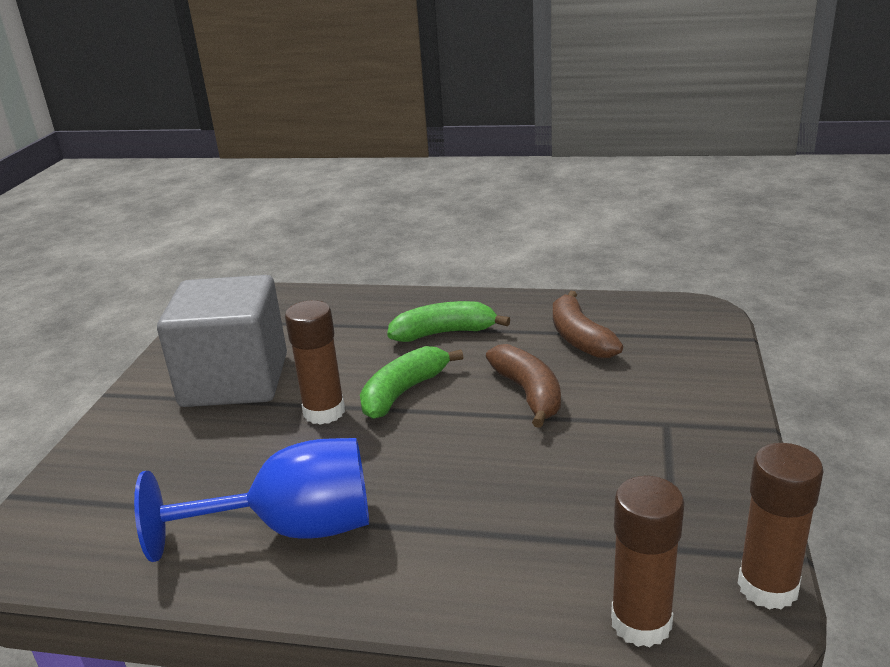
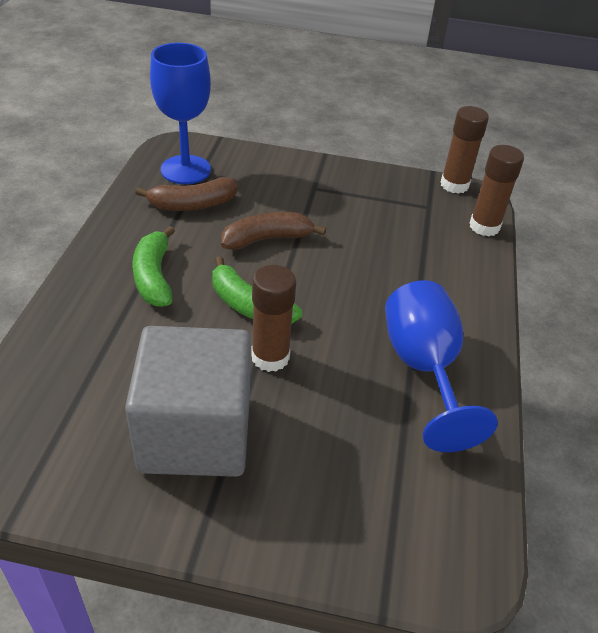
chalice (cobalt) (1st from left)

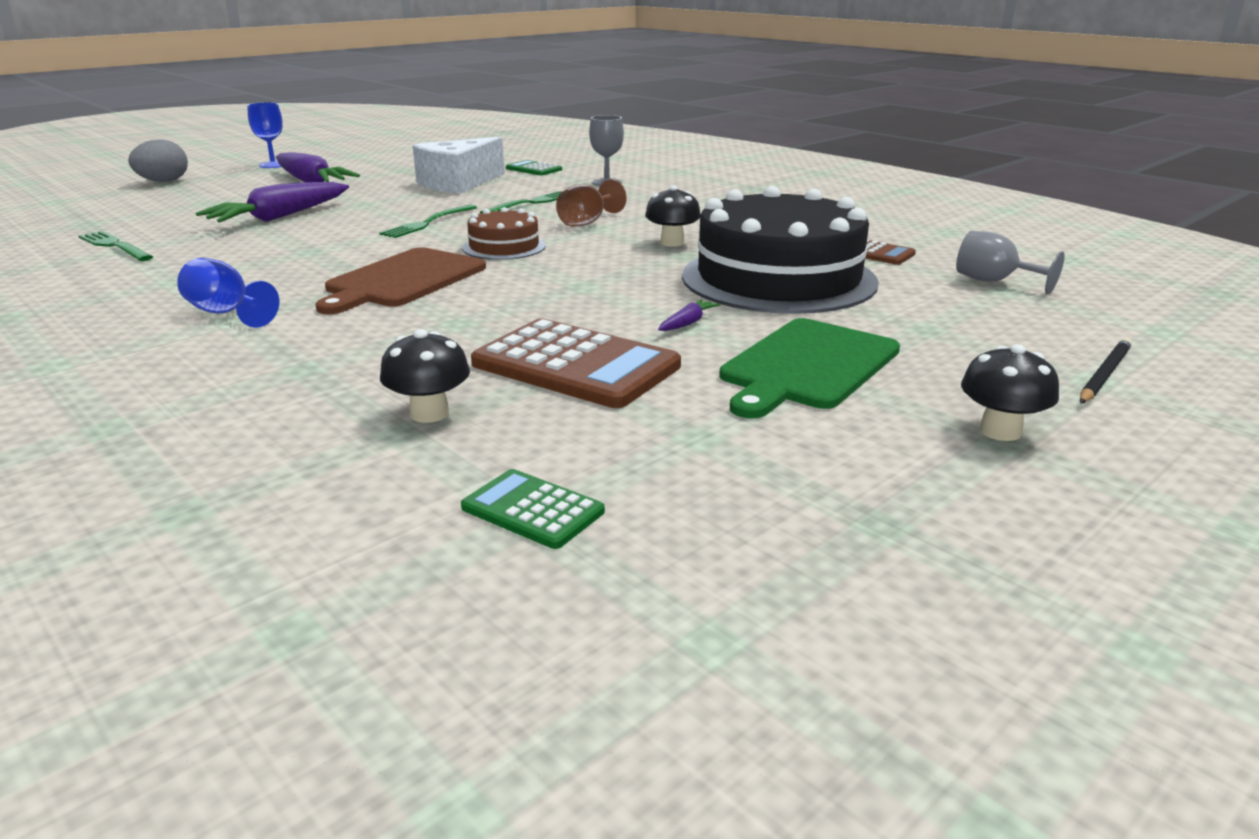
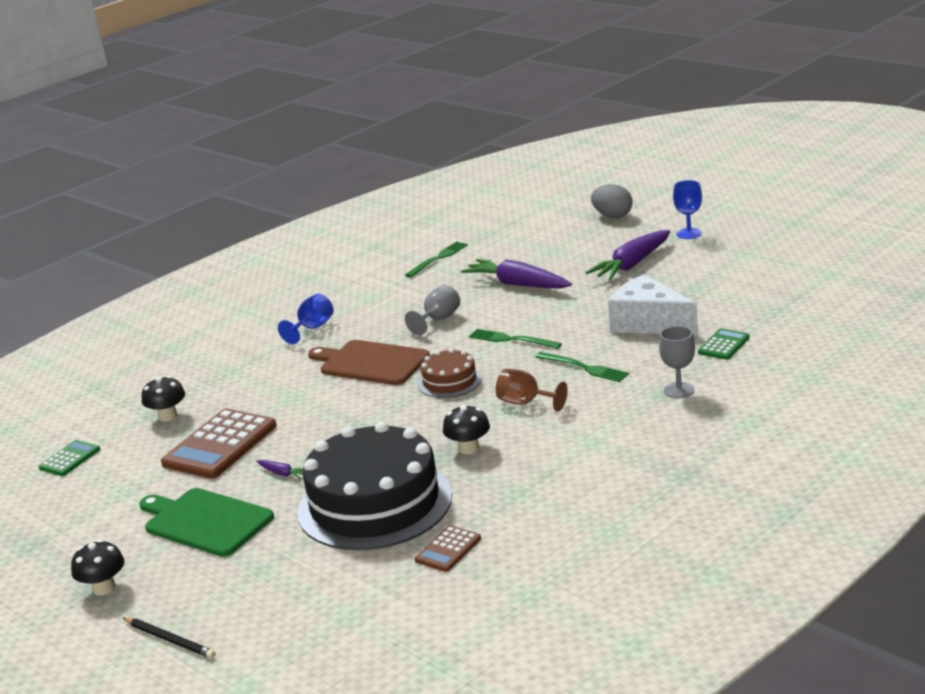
chalice (ash-grey) (1st from left)

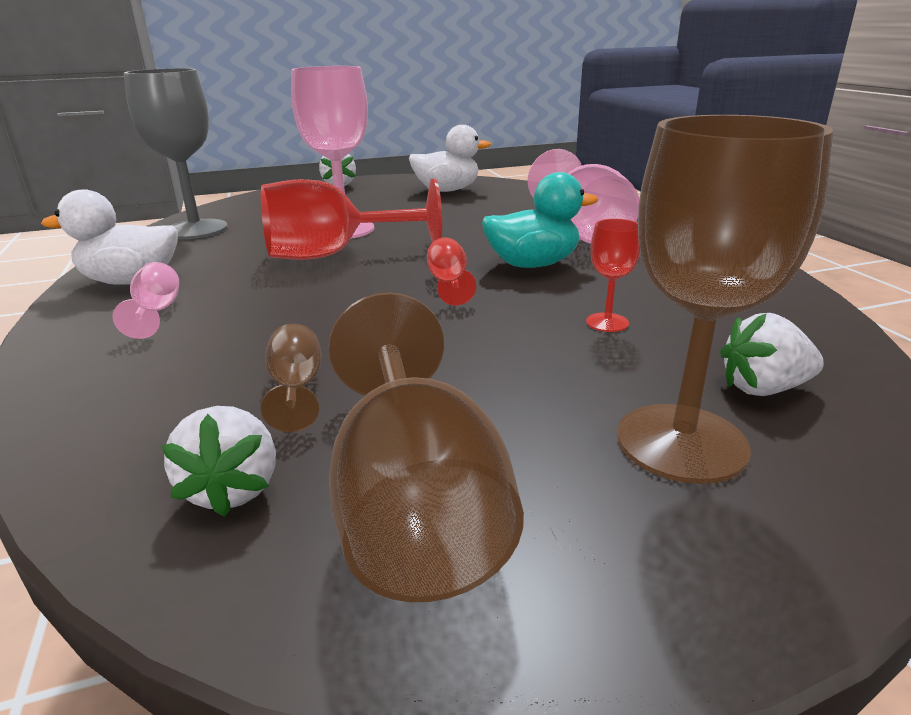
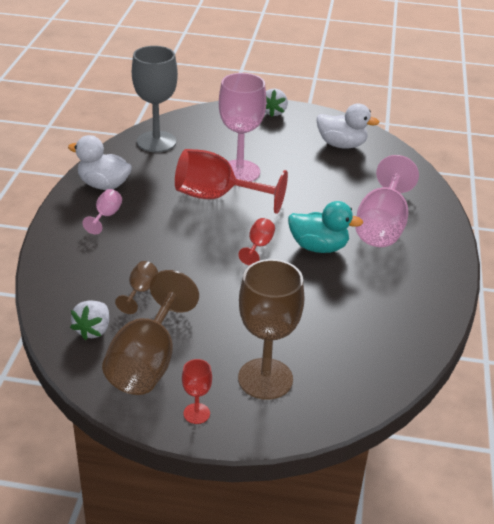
chalice (red) (1st from left)
toy strawberry (pure white) (3rd from left in the first image)

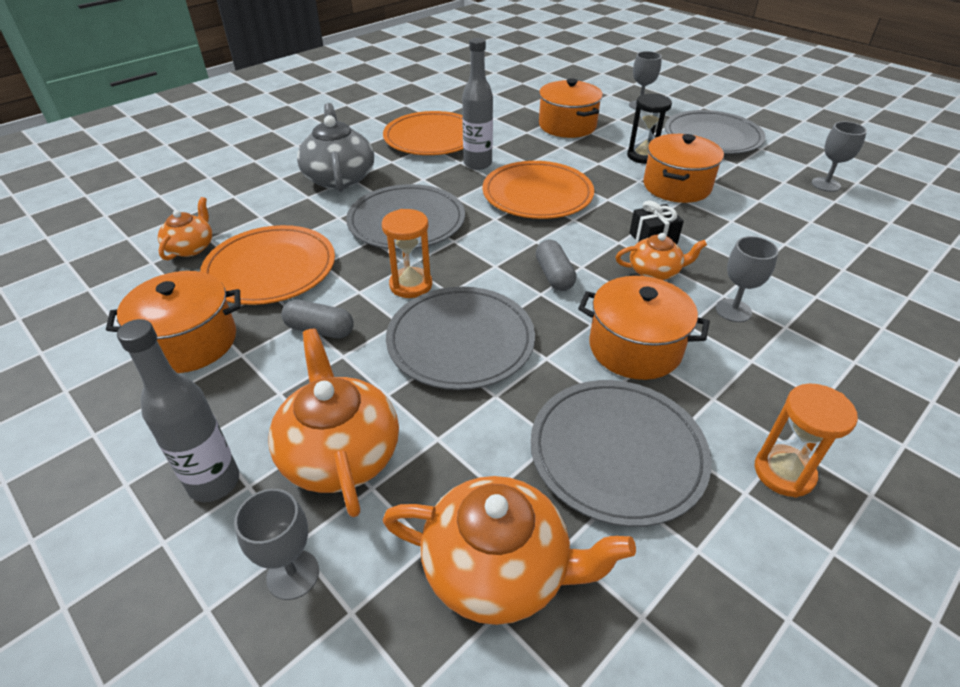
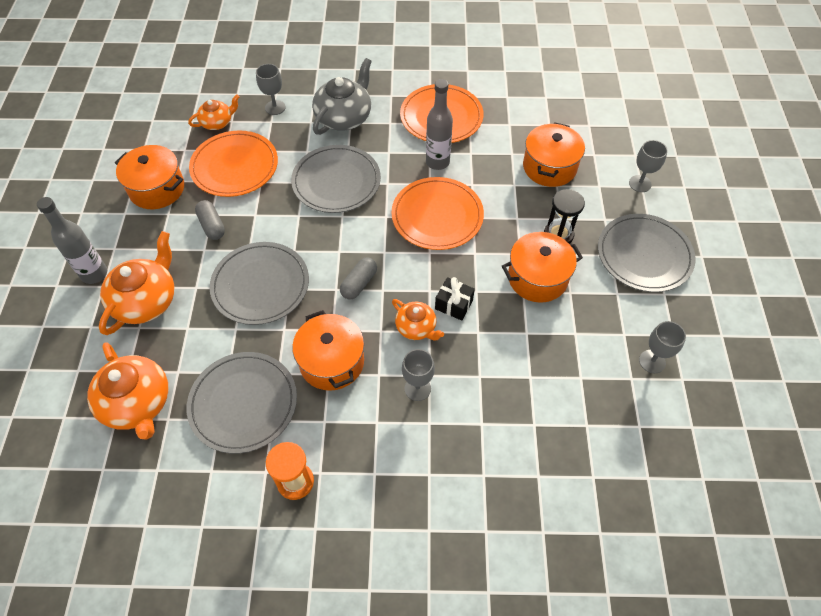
chalice (ash-grey) (1st from left)
hourglass (orange-coloured) (1st from left in the first image)

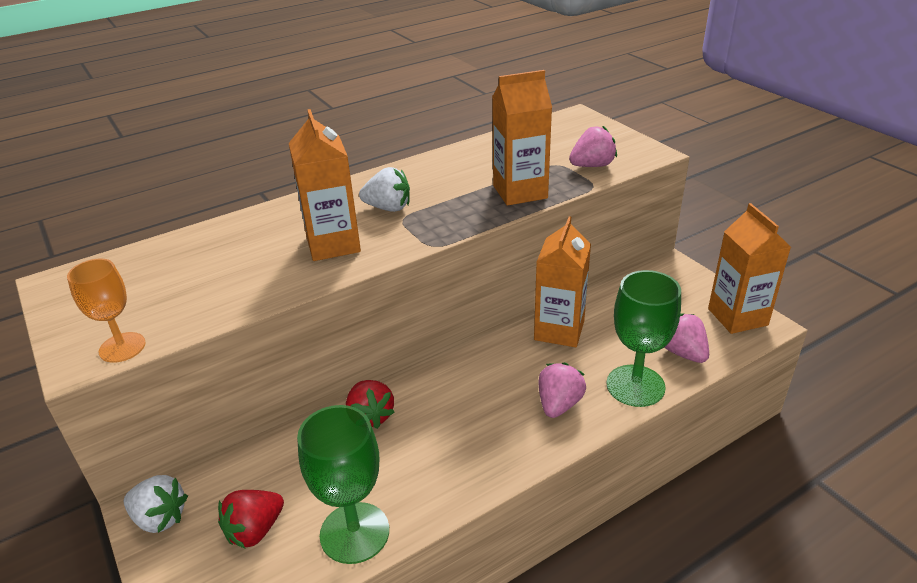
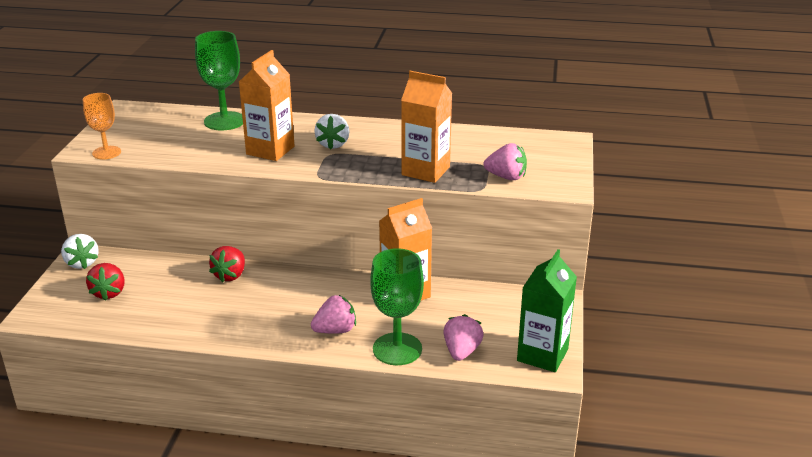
toy strawberry (red) (1st from left)
chalice (leaf-green) (1st from left)
toy strawberry (pure white) (2nd from left)
milk carton (leaf-green)

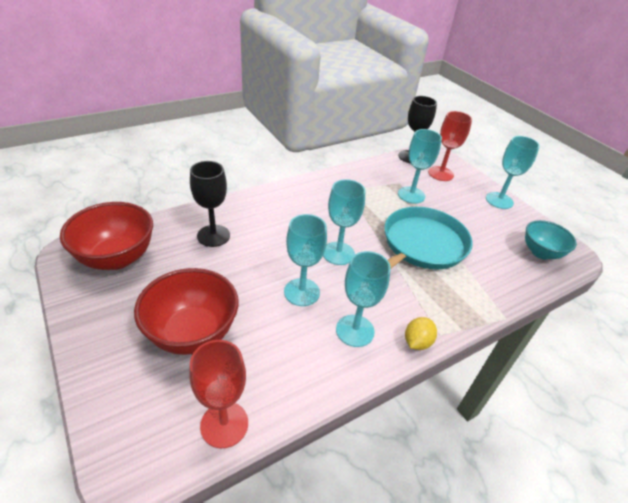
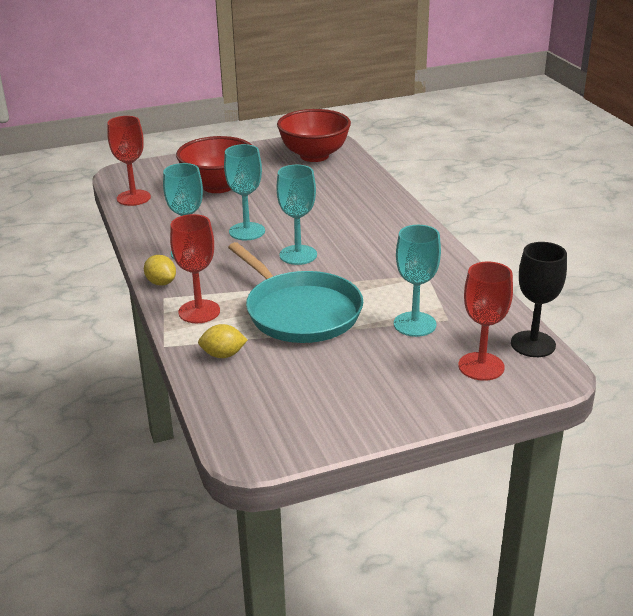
chalice (jet-black) (1st from left in the first image)
chalice (aqua) (5th from left in the first image)
bowl (aqua)
chalice (red) (2nd from left)
toy lemon (yellow) (2nd from left)

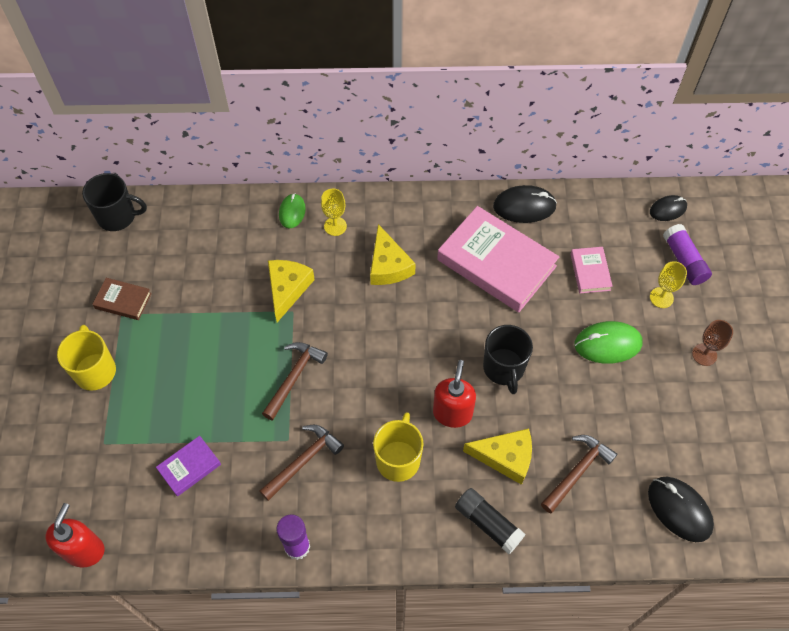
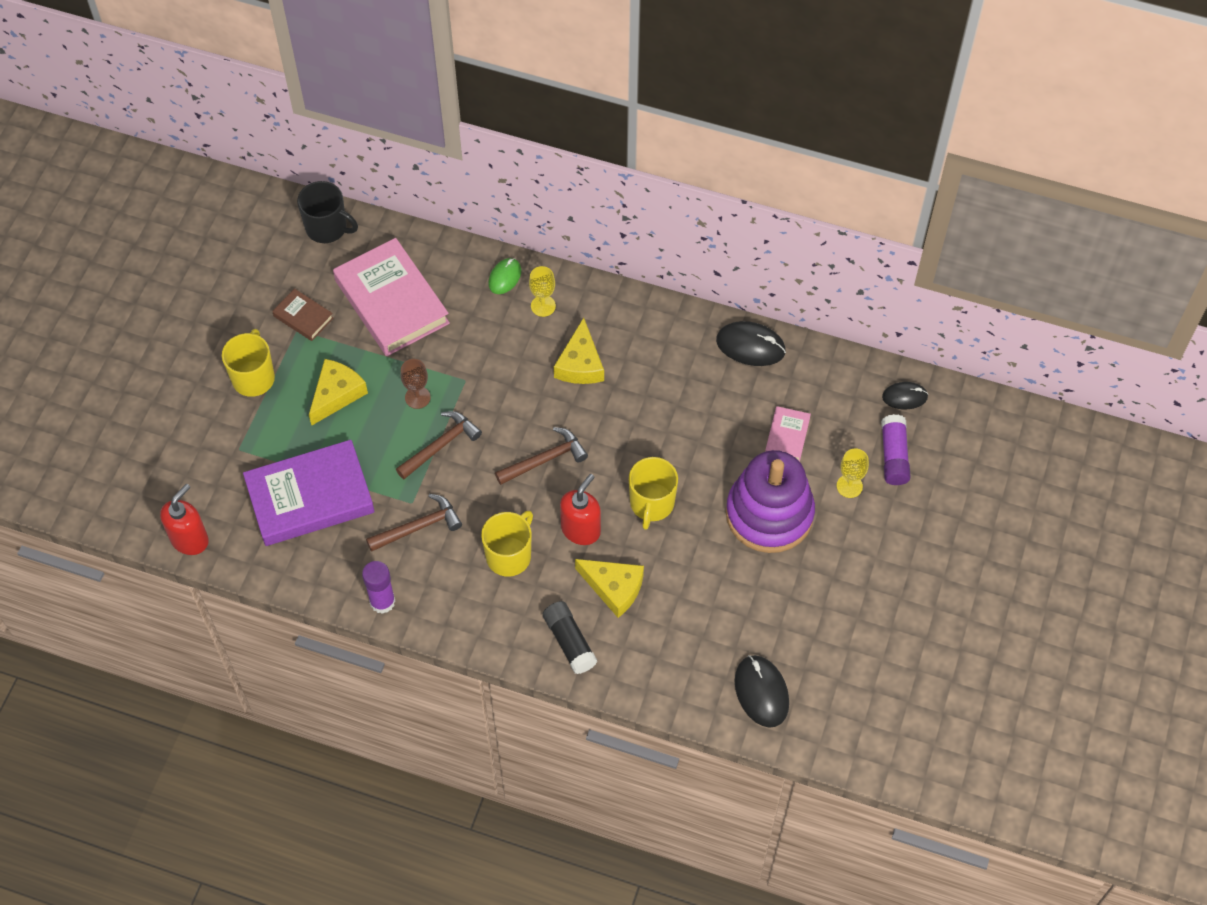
hardback (royal purple)
piece of cheese (yellow) (1st from left)
hardback (rose-pink) (1st from left)
tea mug (yellow) (3rd from left)
hammer (russet) (3rd from left)
stacking toy (royal purple)
chalice (russet)

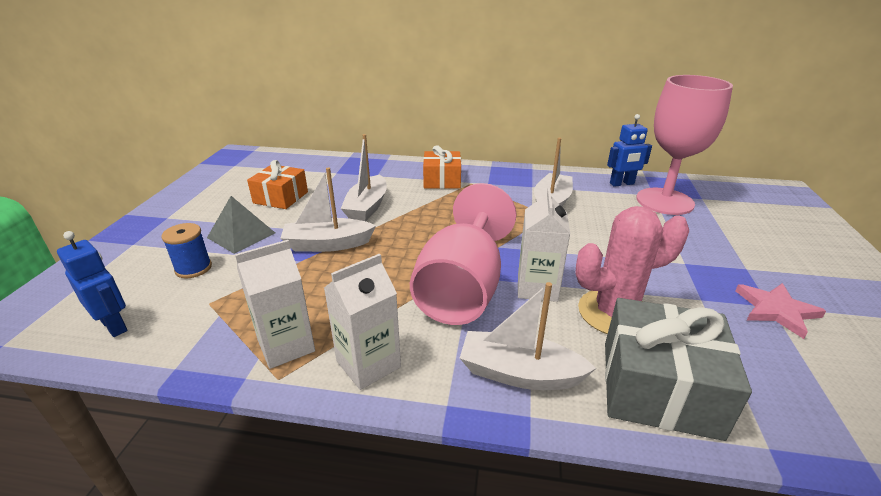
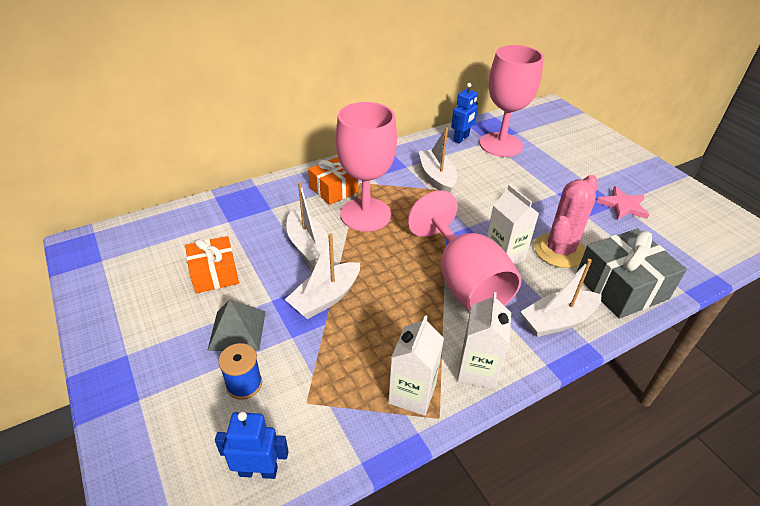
chalice (rose-pink) (1st from left)

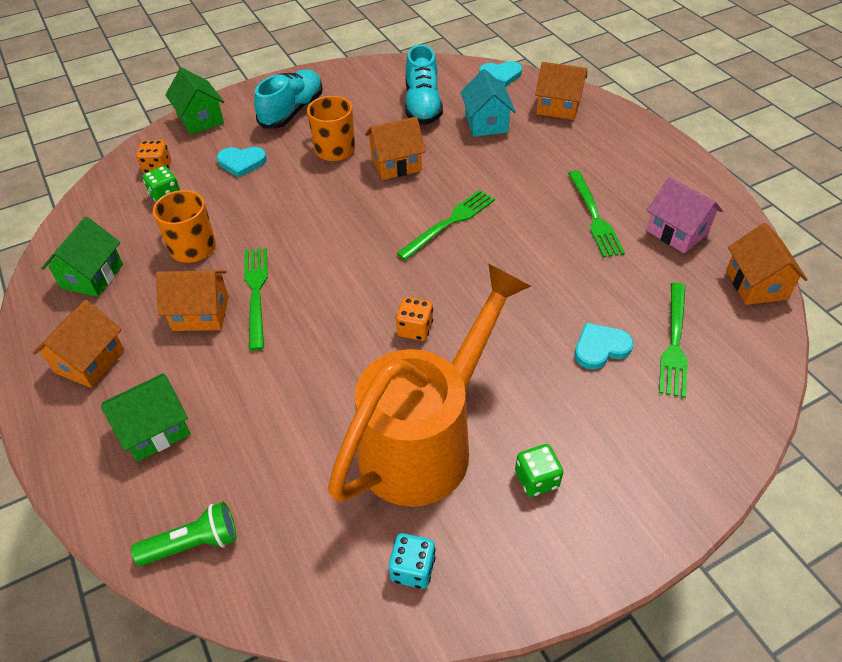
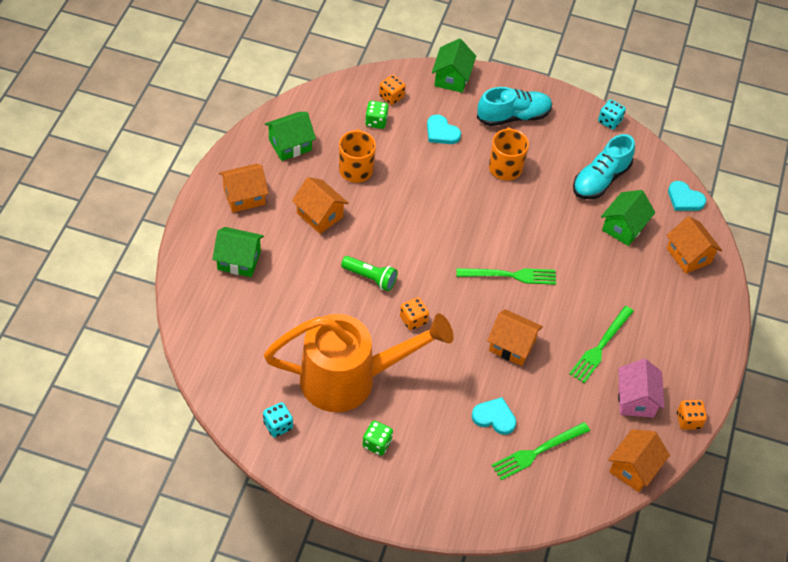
pocket torch (leaf-green)
dinner fork (leaf-green) (1st from left in the first image)
cottage (orange-coloured) (3rd from left)
cottage (leaf-green) (4th from left)
dice (aqua) (2nd from left)
dice (orange-coloured) (3rd from left)

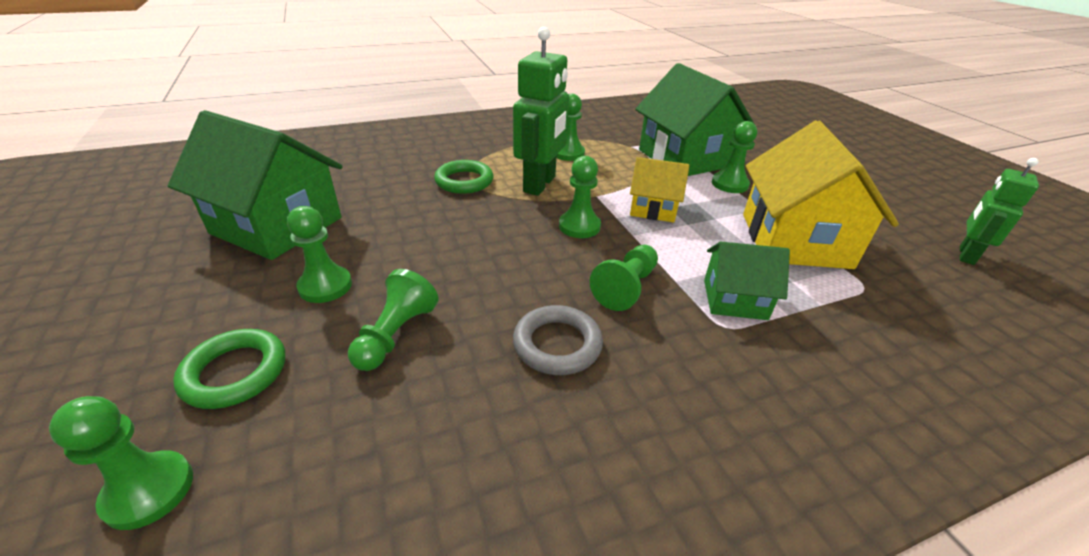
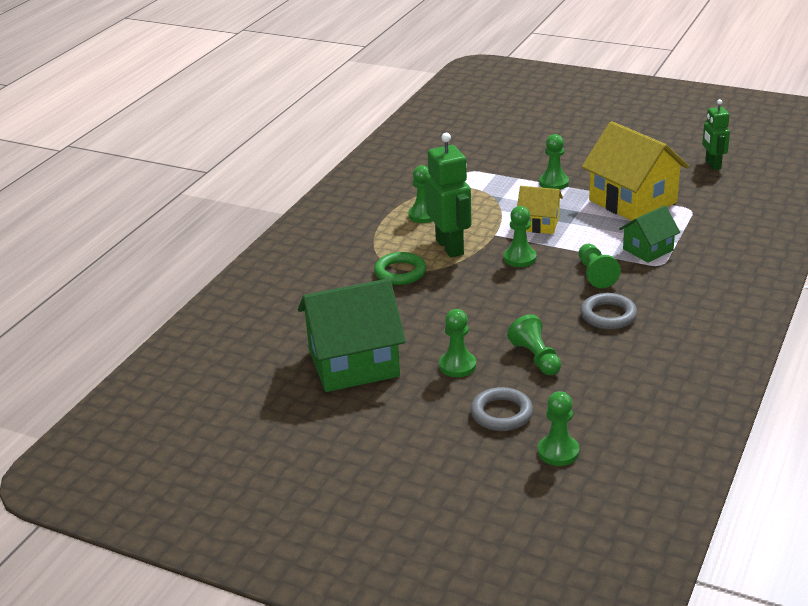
ring (ash-grey) (1st from left)
cottage (yellow) (1st from left)
cottage (leaf-green) (2nd from left in the first image)

